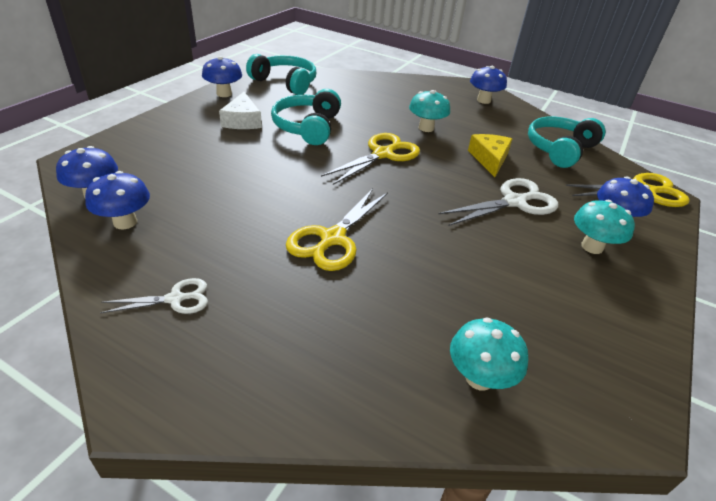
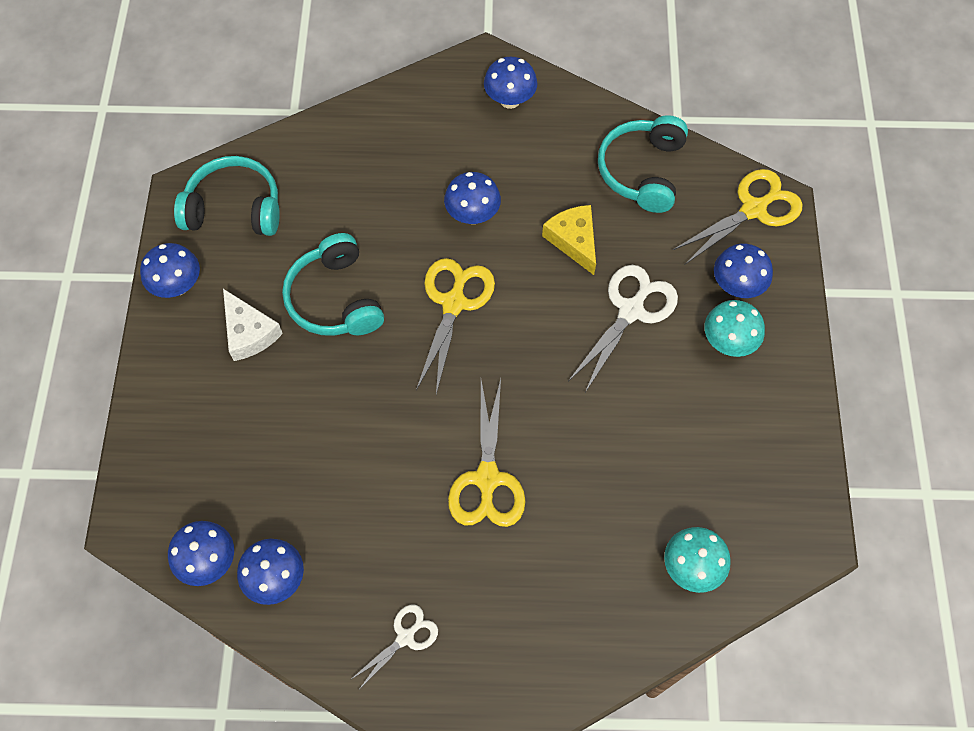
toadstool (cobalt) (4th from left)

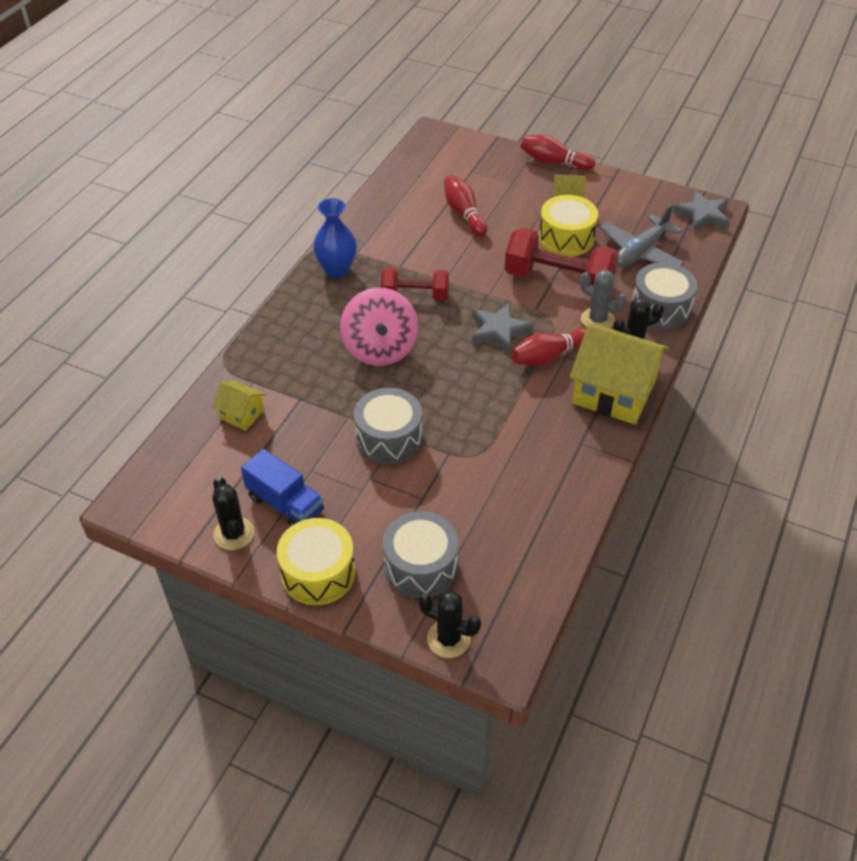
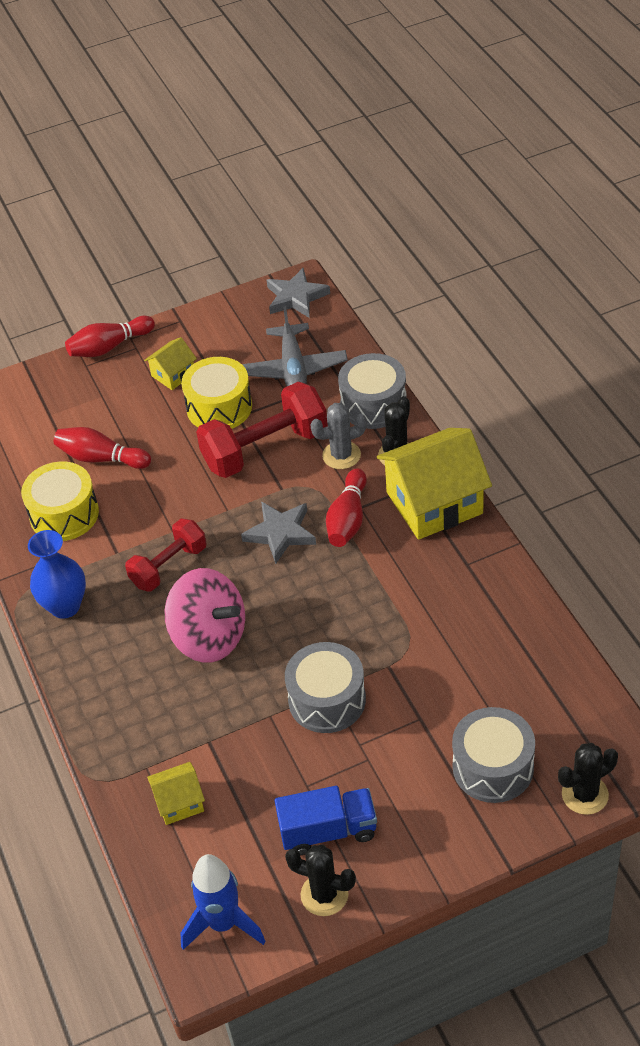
toy drum (yellow) (1st from left)
spaceship (cobalt)

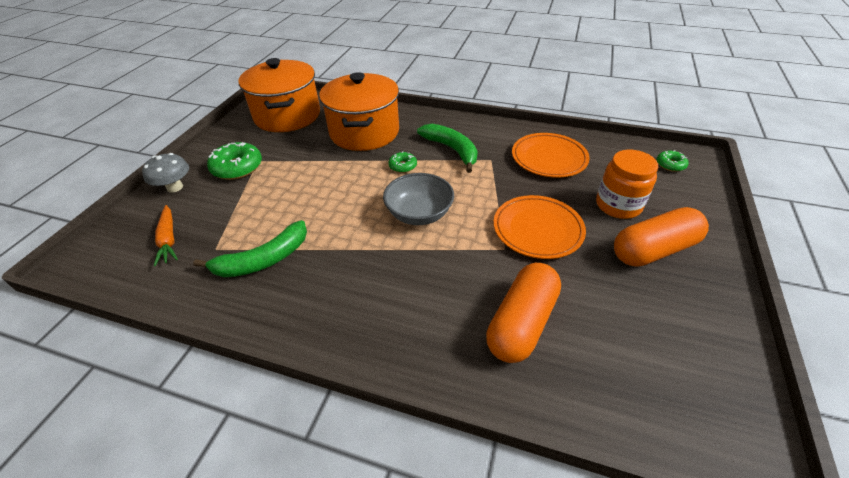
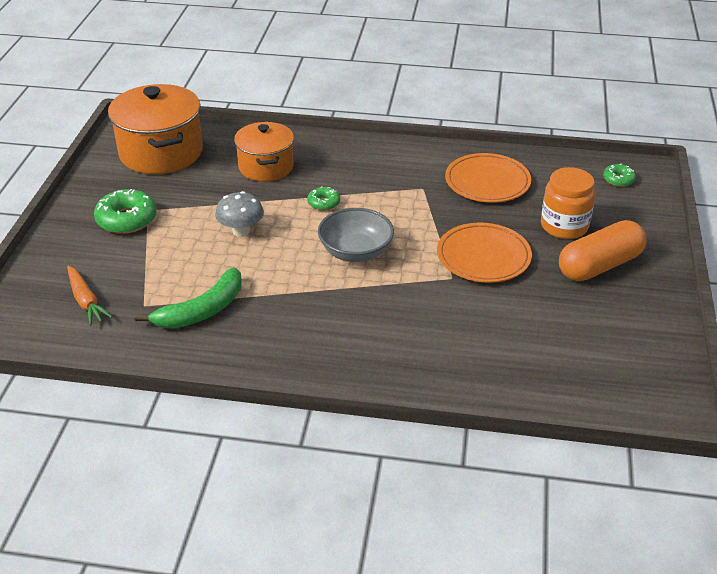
toadstool (ash-grey)
pot (orange-coloured) (2nd from left)
toy banana (leaf-green) (2nd from left in the first image)
pill (orange-coloured) (1st from left in the first image)

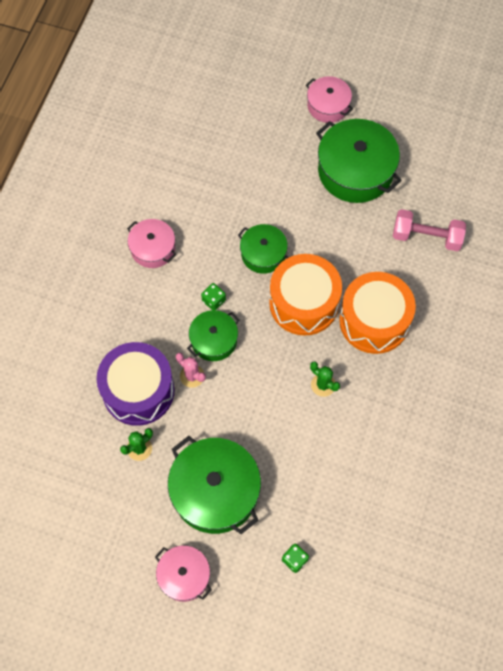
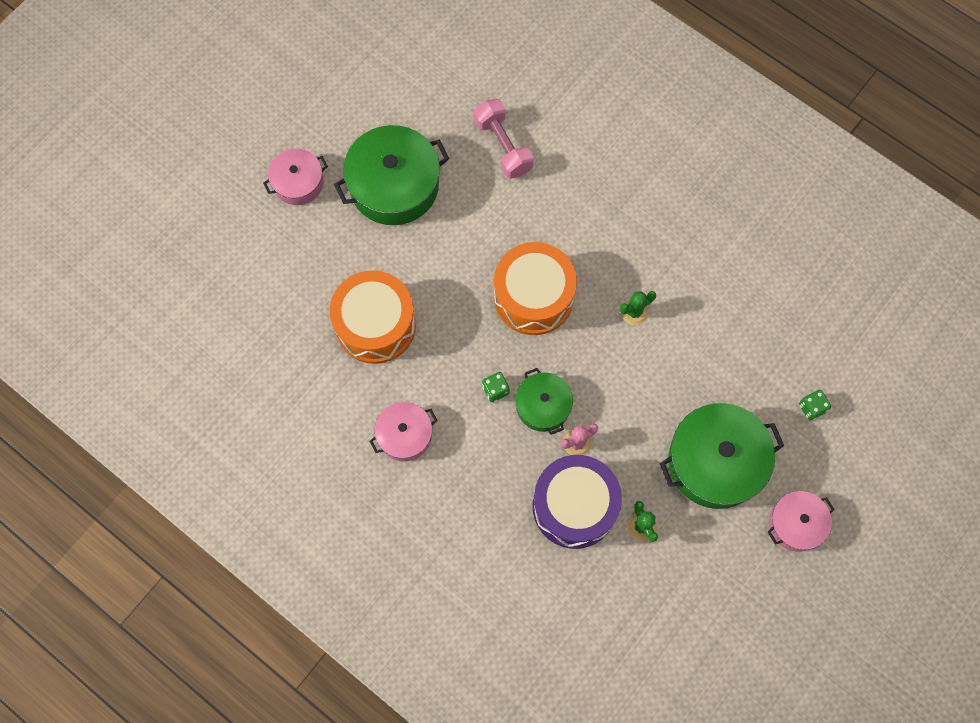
pot (leaf-green) (3rd from left in the first image)
toy drum (orange-coloured) (1st from left)
dumbbell (rose-pink)

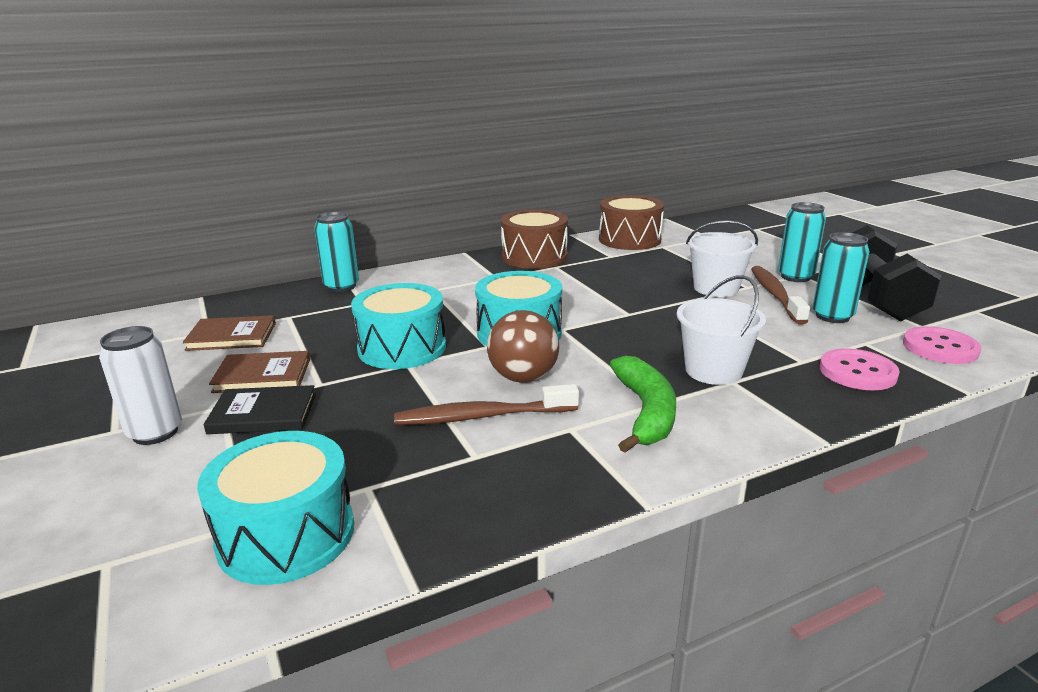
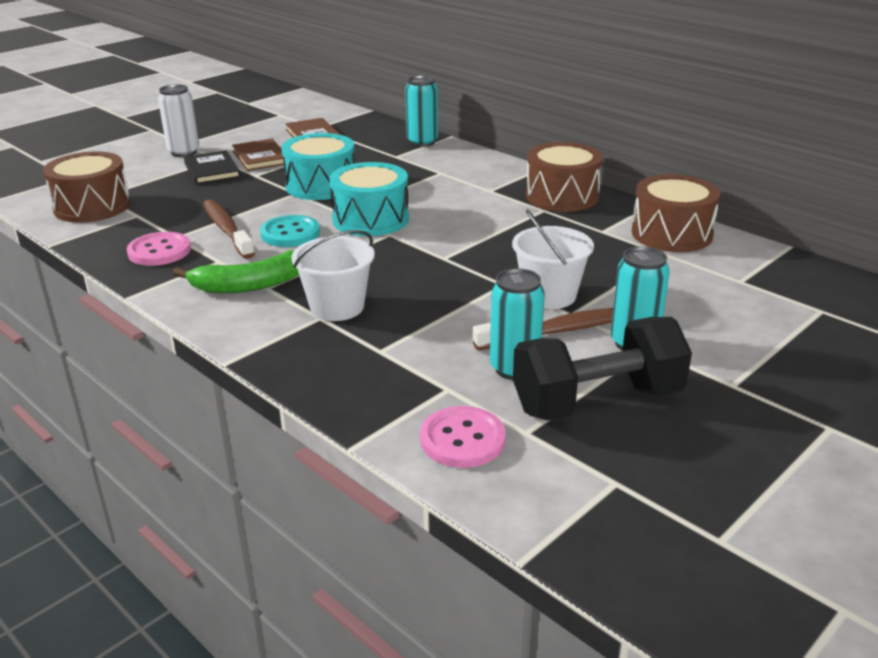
toy drum (russet) (1st from left)
button (aqua)
button (rose-pink) (1st from left)

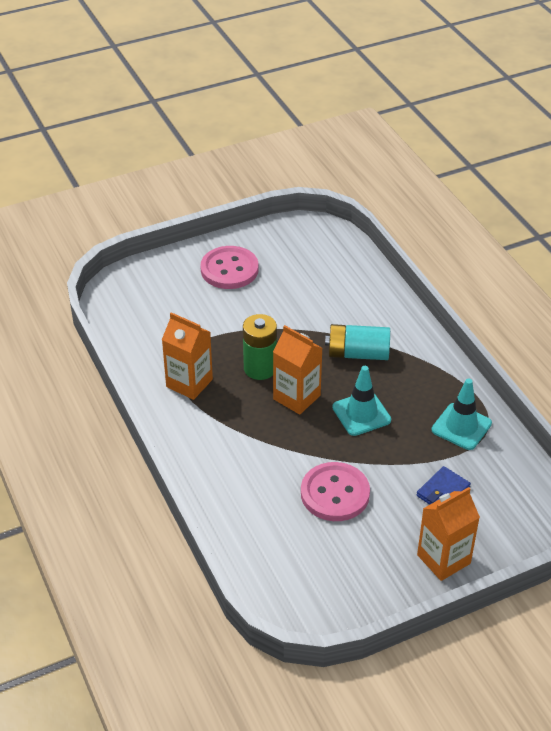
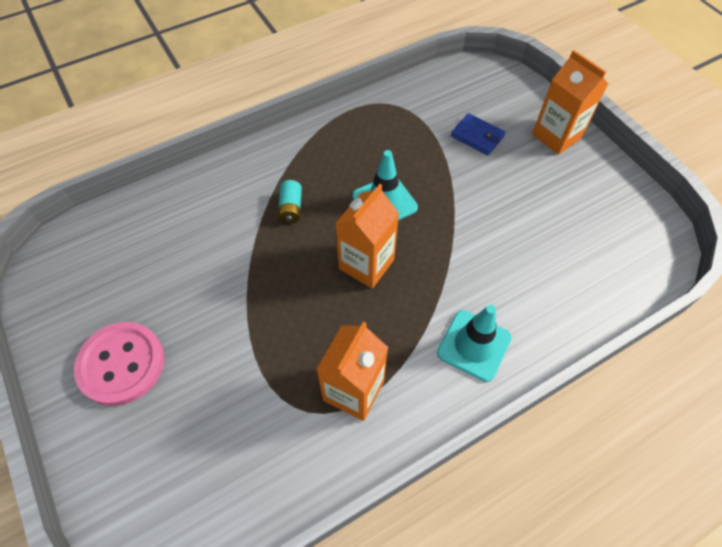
power cell (leaf-green)
button (rose-pink) (2nd from left in the first image)
power cell (aqua)
traffic cone (aqua) (2nd from left)

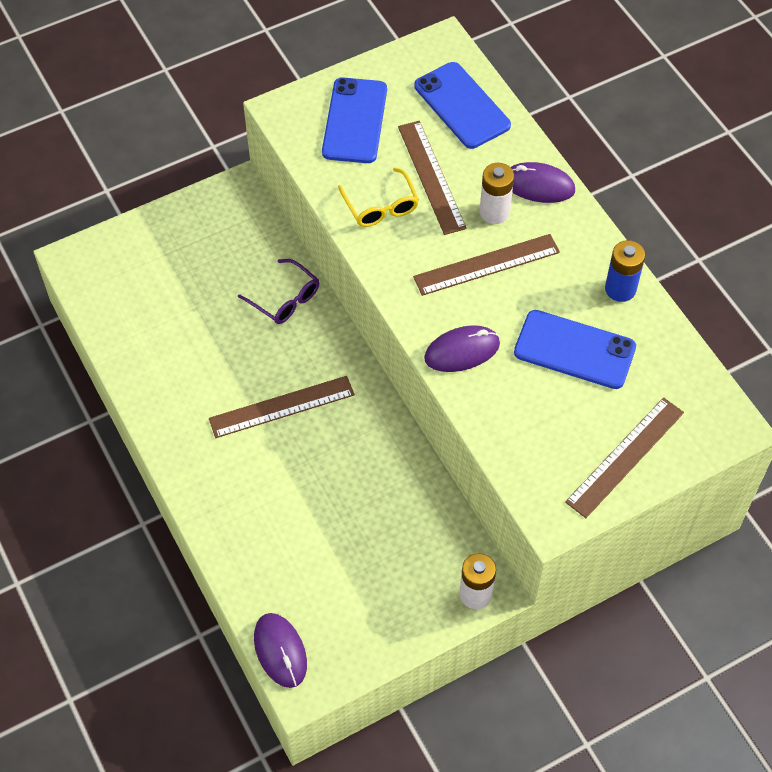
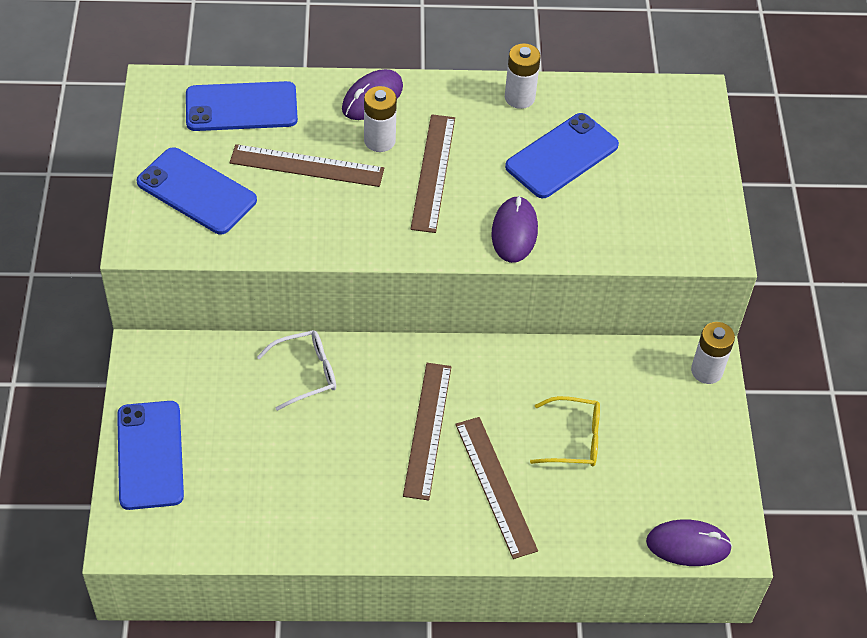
spectacles (pure white)
spectacles (yellow)
straightedge (russet) (4th from left)
power cell (pure white) (2nd from left)
smartphone (cobalt) (1st from left)

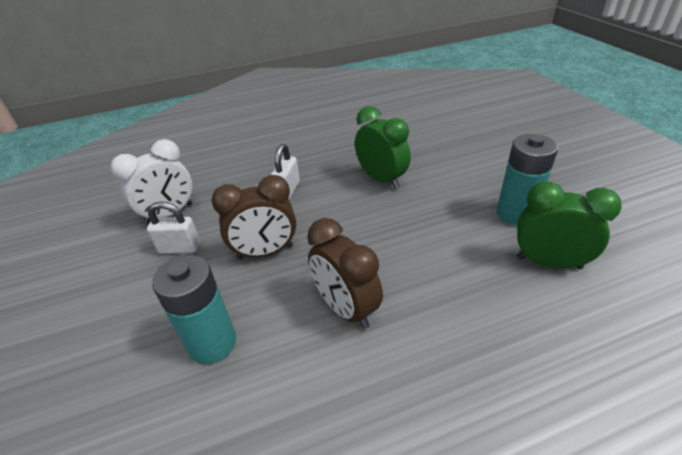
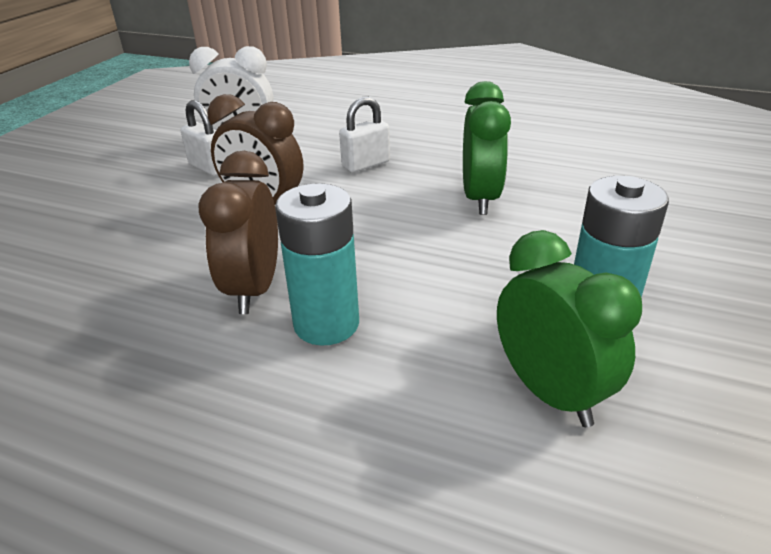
power cell (aqua) (1st from left)

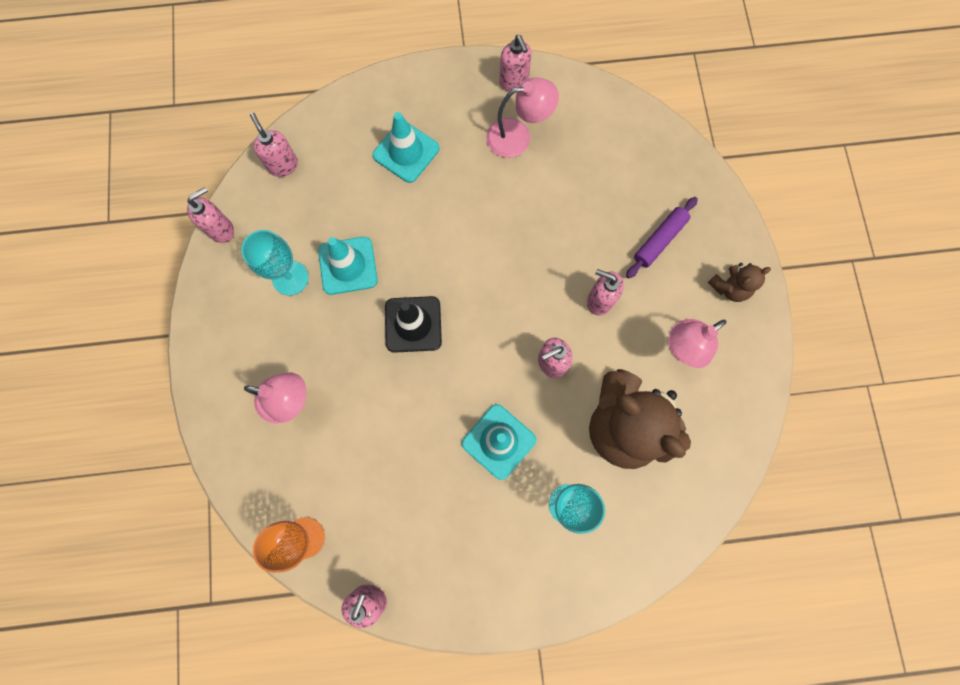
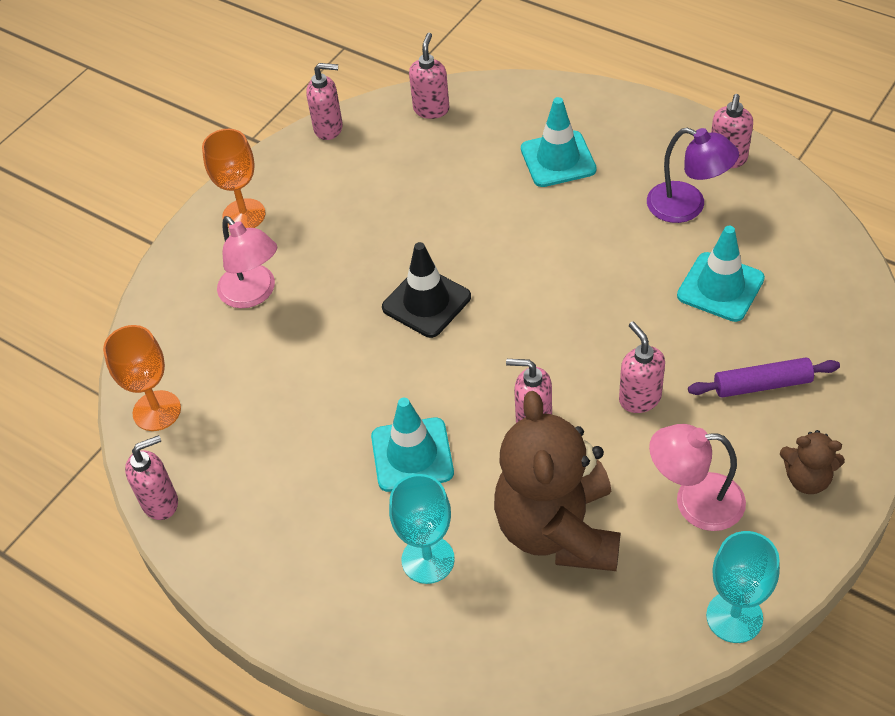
chalice (aqua) (2nd from left)
traffic cone (aqua) (3rd from left)
reading lamp (royal purple)
chalice (orange-coloured) (2nd from left)

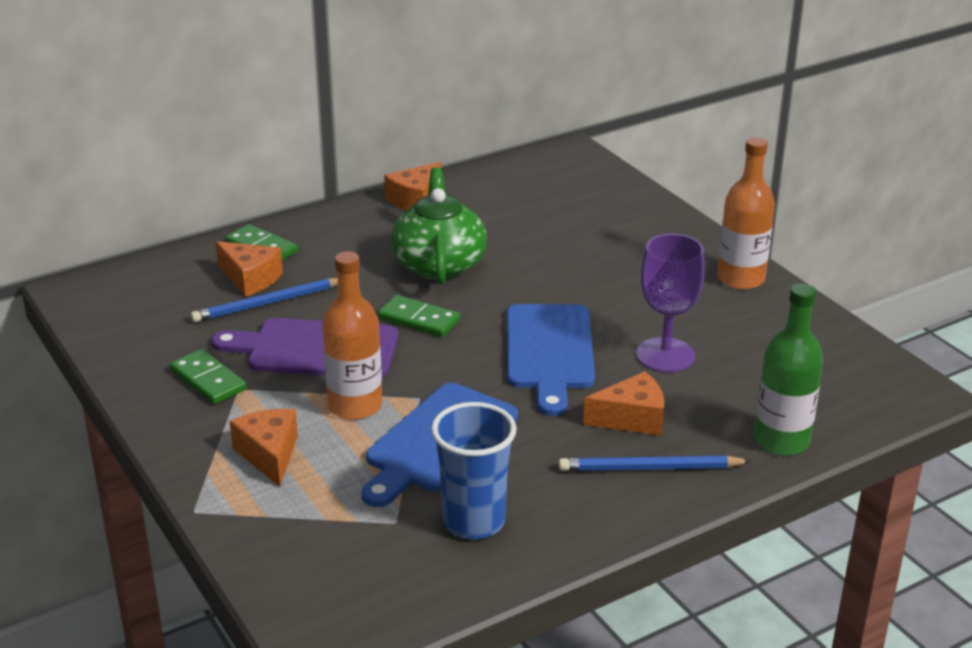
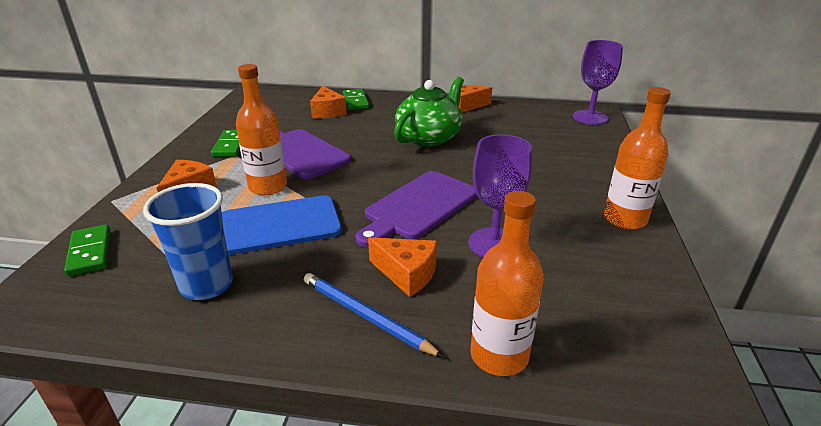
pencil (cobalt) (1st from left in the first image)
domino (leaf-green) (1st from left)
bread board (royal purple) (2nd from left)
bottle (orange-coloured) (2nd from left)
chalice (royal purple) (2nd from left)

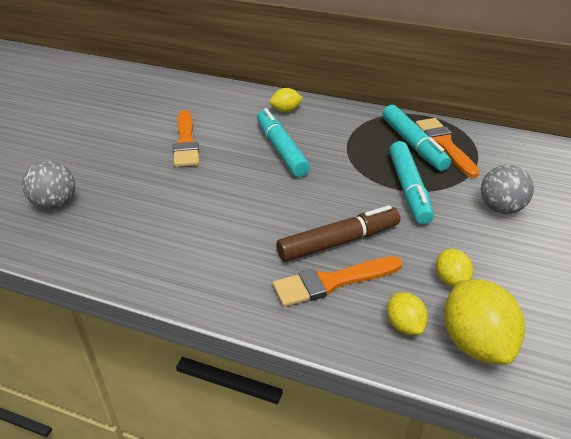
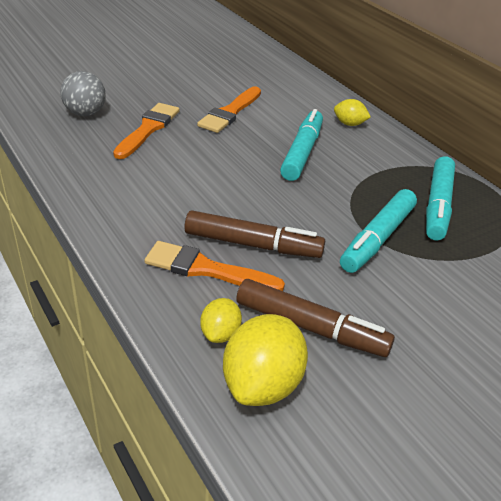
paint brush (orange-coloured) (1st from left)
felt pen (russet) (2nd from left)
sphere (ash-grey) (2nd from left in the first image)

